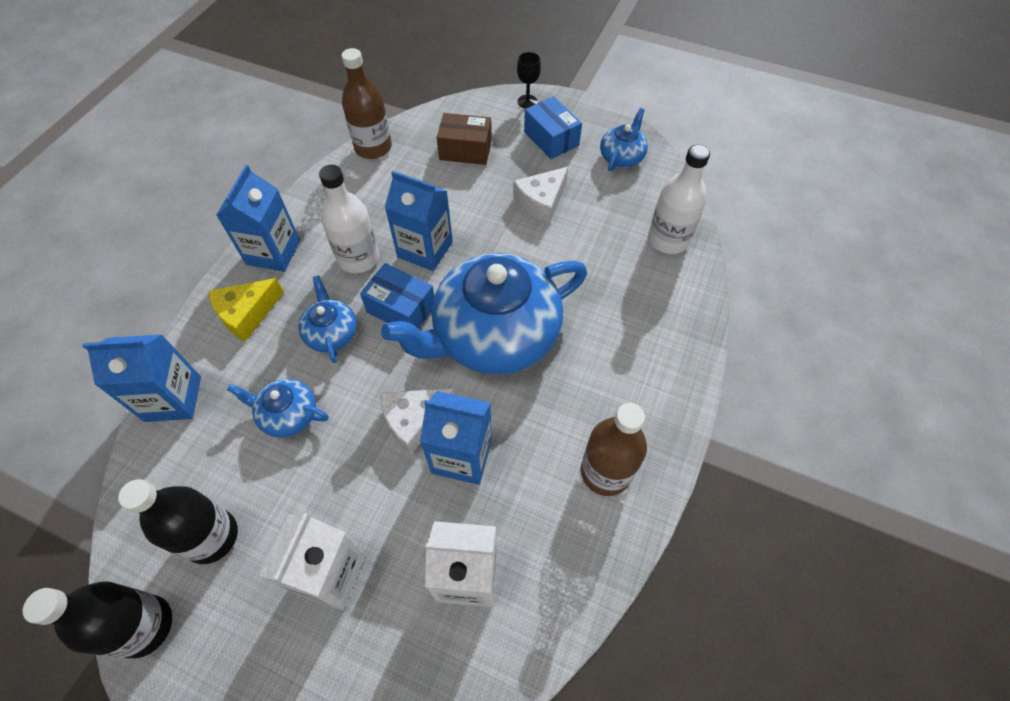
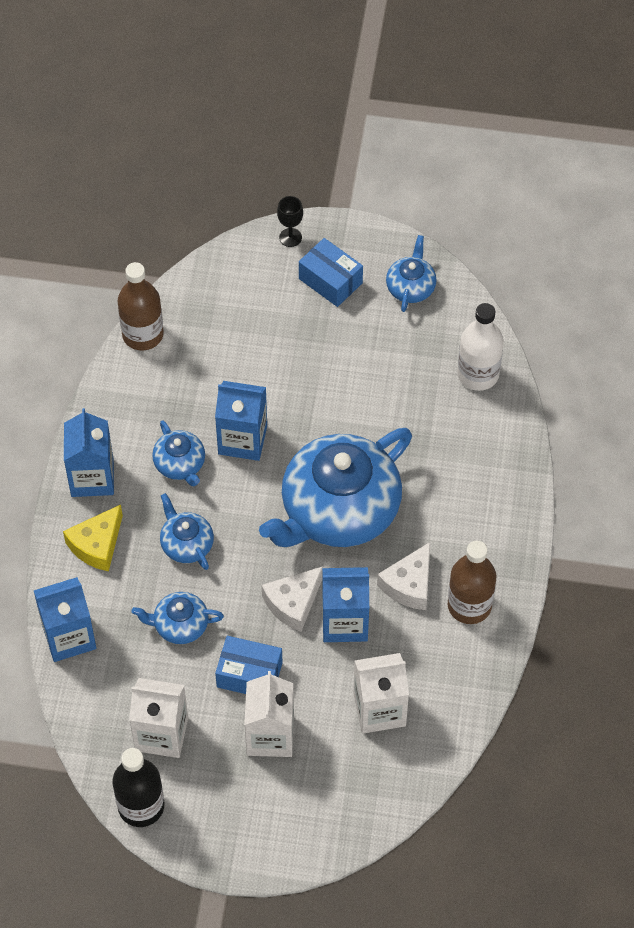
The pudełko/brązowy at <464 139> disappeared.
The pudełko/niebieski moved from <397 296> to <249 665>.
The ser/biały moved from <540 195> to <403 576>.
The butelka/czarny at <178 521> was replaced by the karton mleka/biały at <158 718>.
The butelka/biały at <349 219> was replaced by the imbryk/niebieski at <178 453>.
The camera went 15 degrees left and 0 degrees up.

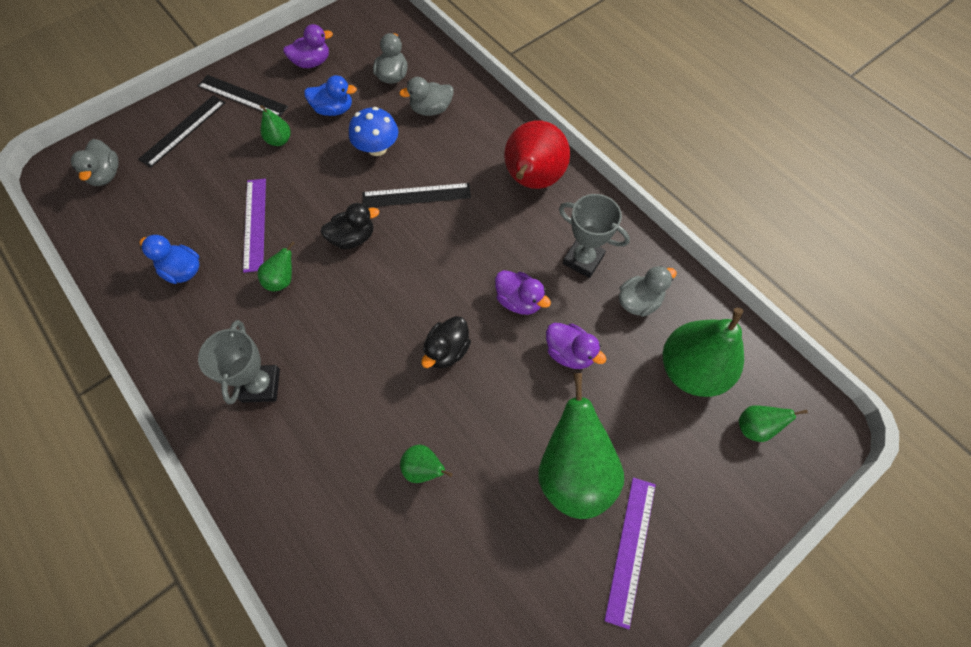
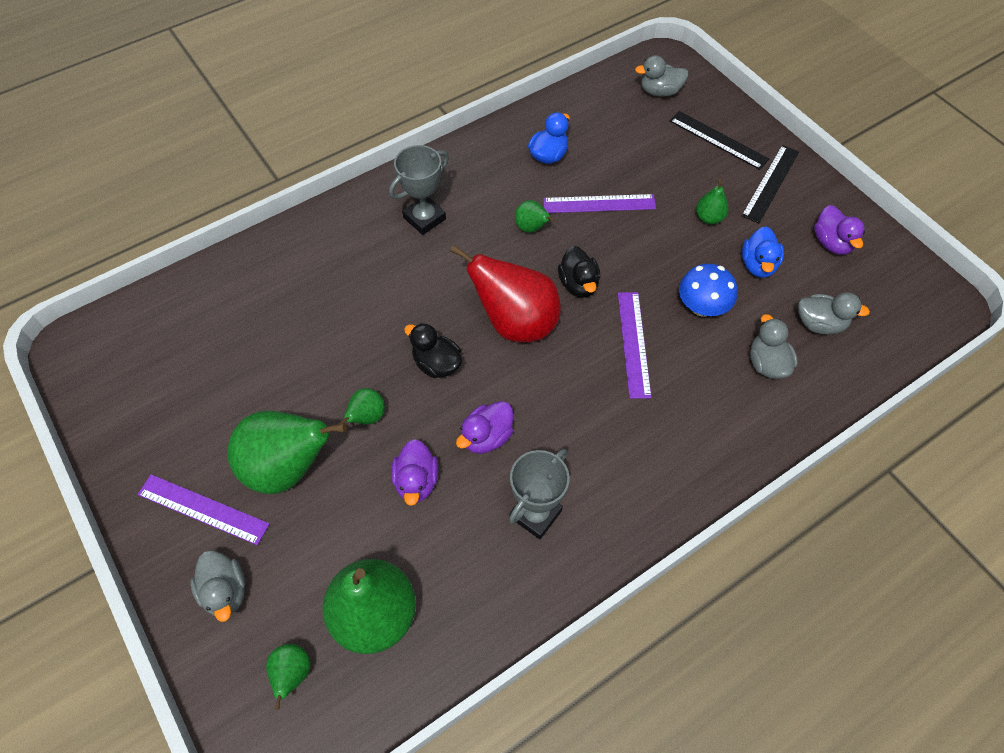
The gruszka/zielony moved from <426 464> to <362 406>.
The gruszka/czerwony moved from <537 154> to <505 293>.
The kaczka/szary moved from <648 291> to <217 586>.
The linijka/czarny at <416 195> became the linijka/fioletowy at <635 345>.
The puchar/szary at <239 362> turned 45 degrees counterclockwise.
The kaczka/fioletowy at <576 346> turned 45 degrees counterclockwise.
The camera went 95 degrees right and 5 degrees down.

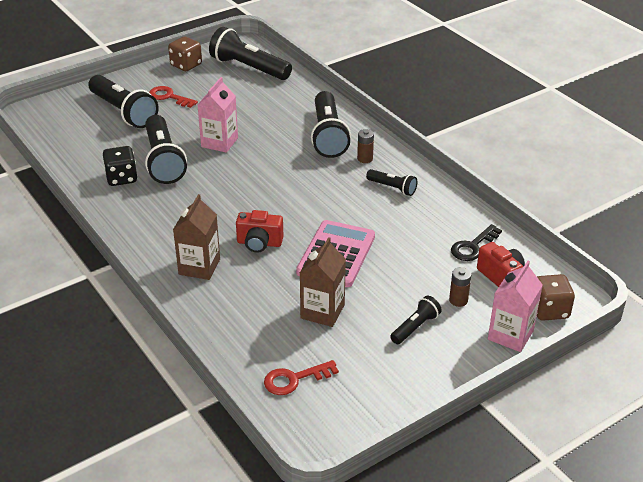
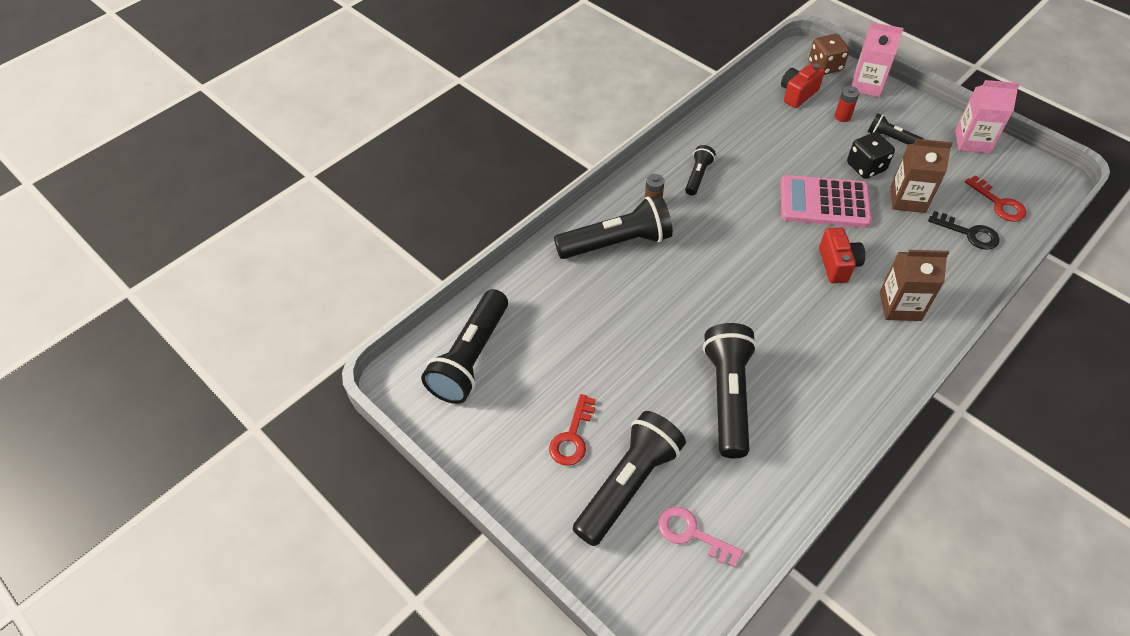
The kostka do gry/brązowy at <185 53> disappeared.
The klucz/różowy at <700 536> appeared.
The kostka do gry/czarny moved from <120 166> to <871 155>.
The karton mleka/różowy moved from <218 115> to <987 117>.
The klucz/czarny moved from <476 242> to <964 230>.
The bateria/brązowy at <460 287> became the bateria/czerwony at <847 104>.
The latarka/czarny at <166 149> turned 60 degrees counterclockwise.
The camera went 100 degrees left and 15 degrees up.

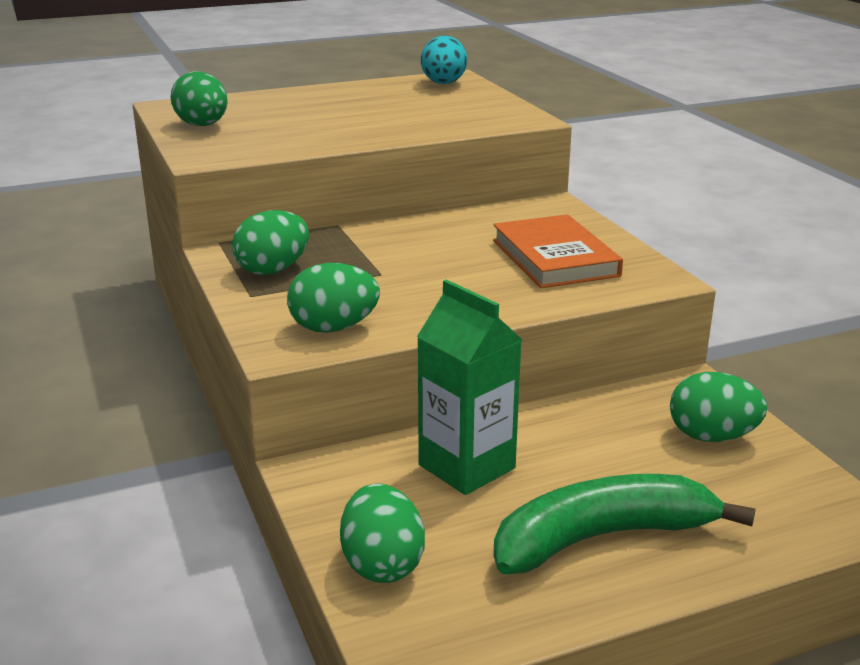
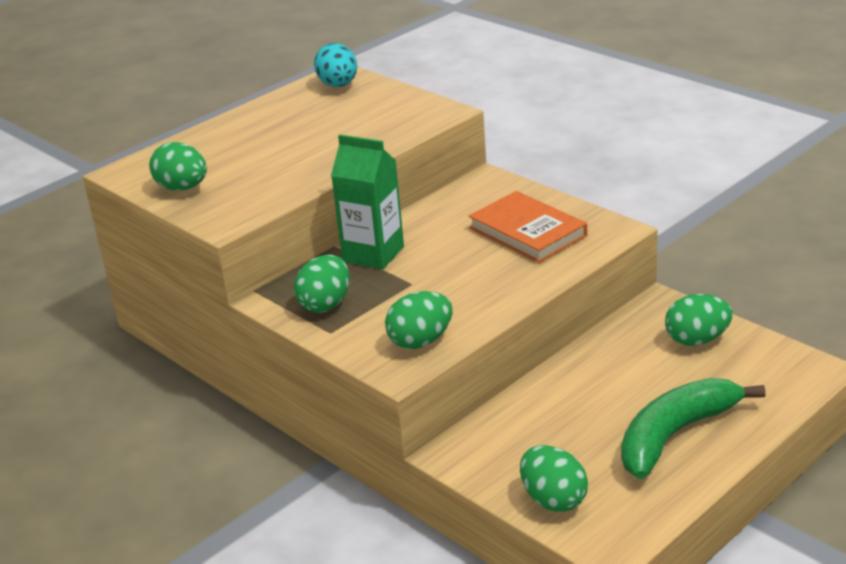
The karton mleka/zielony moved from <469 387> to <367 201>.
The camera went 20 degrees left and 5 degrees up.

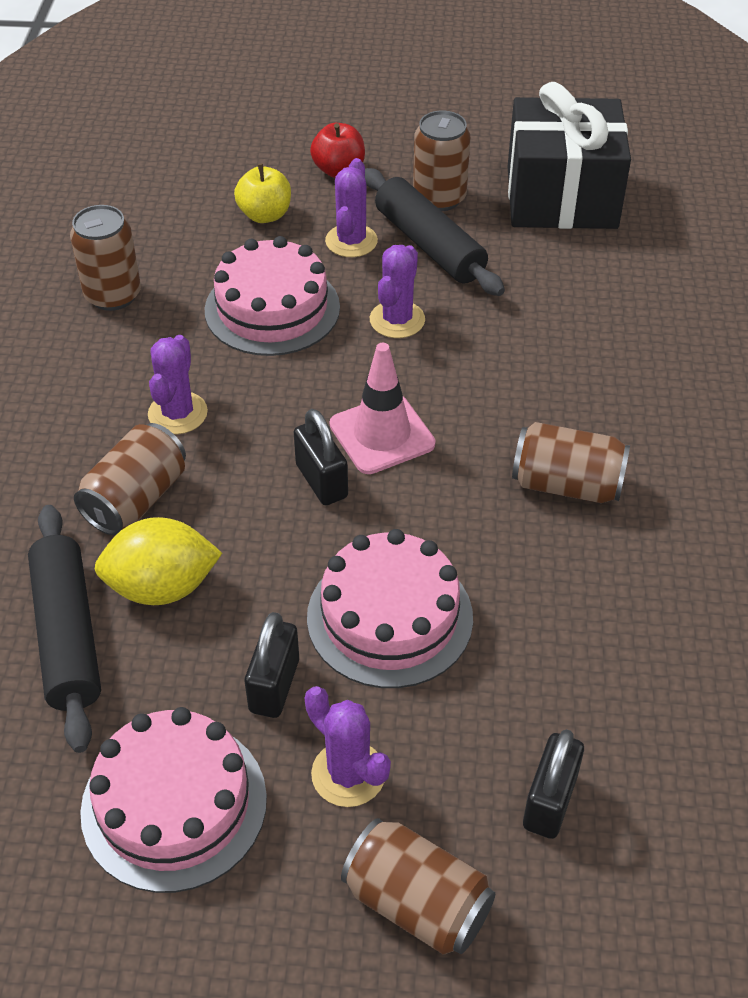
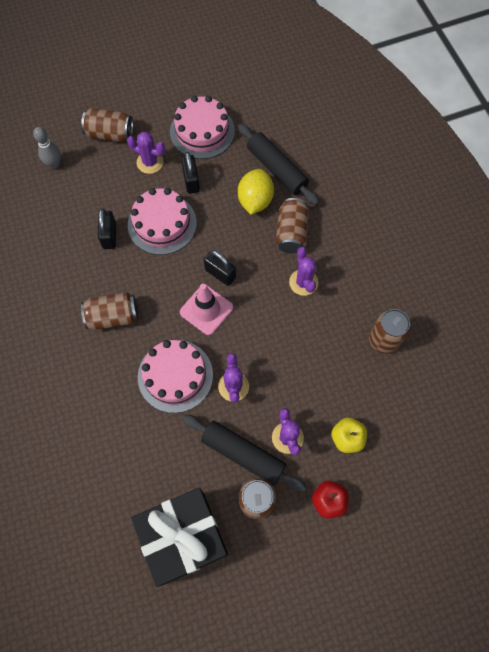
The kręgiel/szary at <47 148> appeared.
The tort/różowy moved from <272 296> to <175 376>.
The kłódka/czarny moved from <553 784> to <107 228>.
The cytryna/żółty at <158 561> turned 45 degrees counterclockwise.
The camera went 155 degrees right and 20 degrees up.

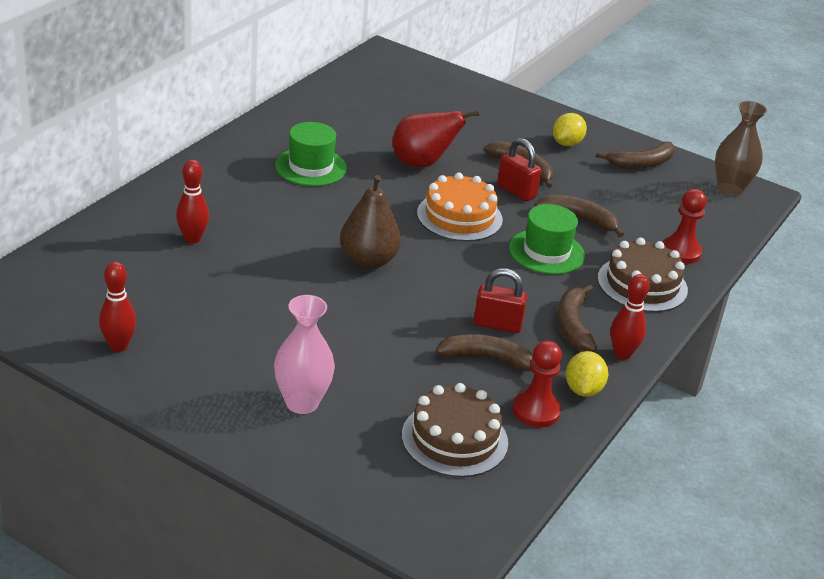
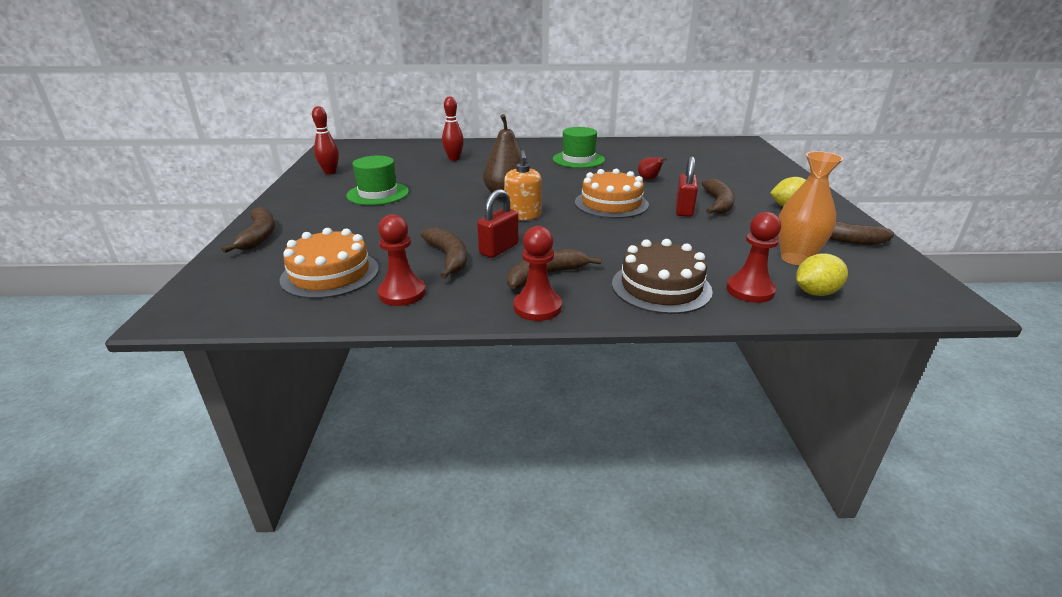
The wazon/różowy at <304 354> disappeared.
The wazon/brązowy at <741 149> disappeared.
The dozownik mydła/pomarańczowy at <523 185> appeared.
The wazon/pomarańczowy at <811 208> appeared.
The kapelusz/zielony moved from <547 239> to <377 180>.
The banan/brązowy moved from <579 216> to <248 230>.
The cytryna/żółty moved from <587 374> to <822 275>.
The kręgiel/czerwony at <630 317> was replaced by the pionek/czerwony at <538 273>.
The tort/brązowy at <455 430> became the tort/pomarańczowy at <329 263>.
The kłódka/czerwony at <500 300> turned 60 degrees clockwise.
The gruszka/czerwony at <436 138> changed to 0.50 times the size.
The camera went 60 degrees right and 5 degrees down.

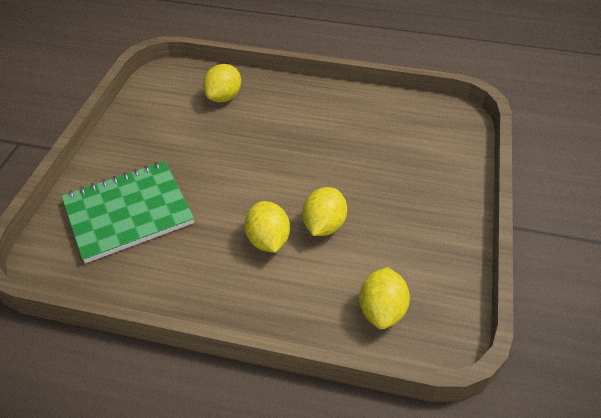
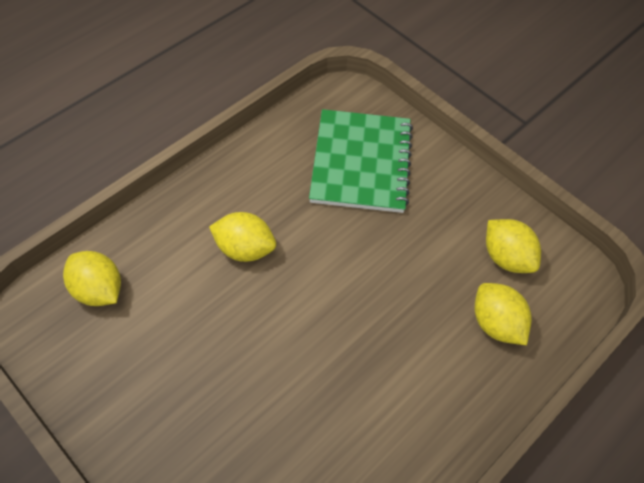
The cytryna/żółty moved from <324 211> to <513 246>.
The camera went 120 degrees right and 10 degrees up.

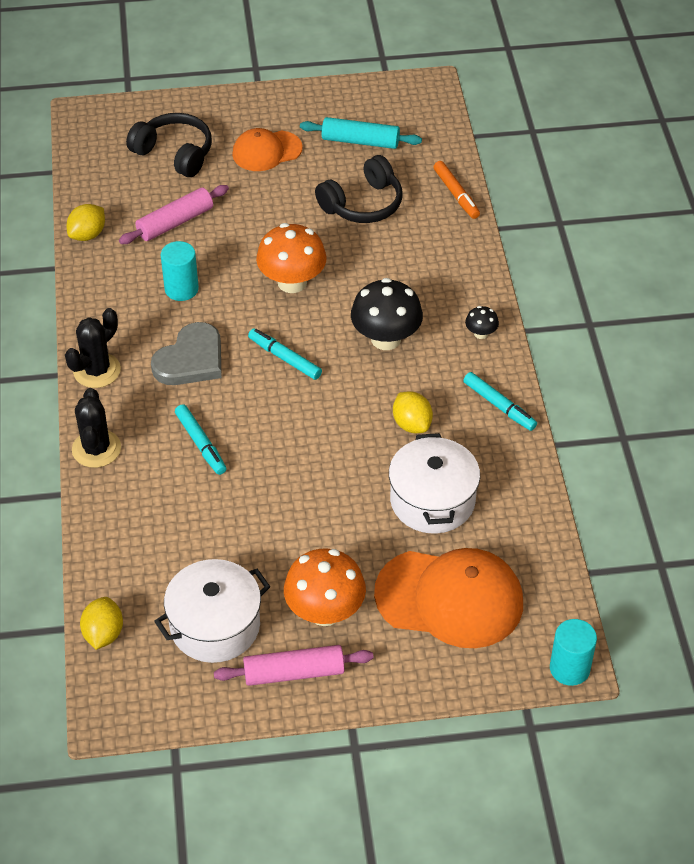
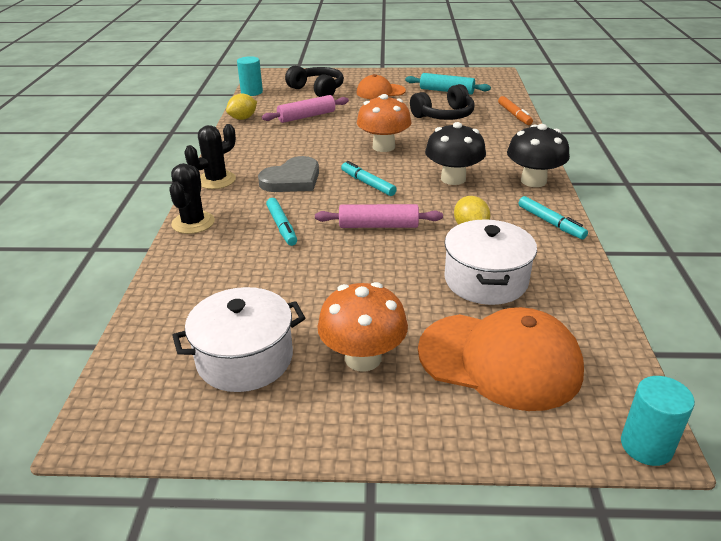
The cytryna/żółty at <101 623> disappeared.
The walec/turkusowy moved from <180 271> to <250 76>.
The wałek do ciasta/różowy moved from <294 665> to <379 216>.
The grzyb/czarny at <482 322> changed to 2.14 times the size.
The camera went 10 degrees right and 15 degrees down.

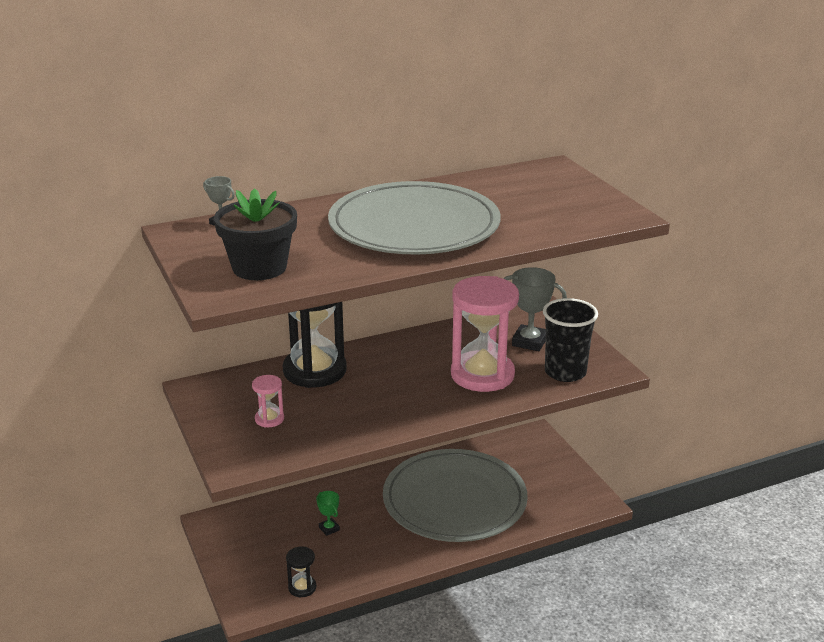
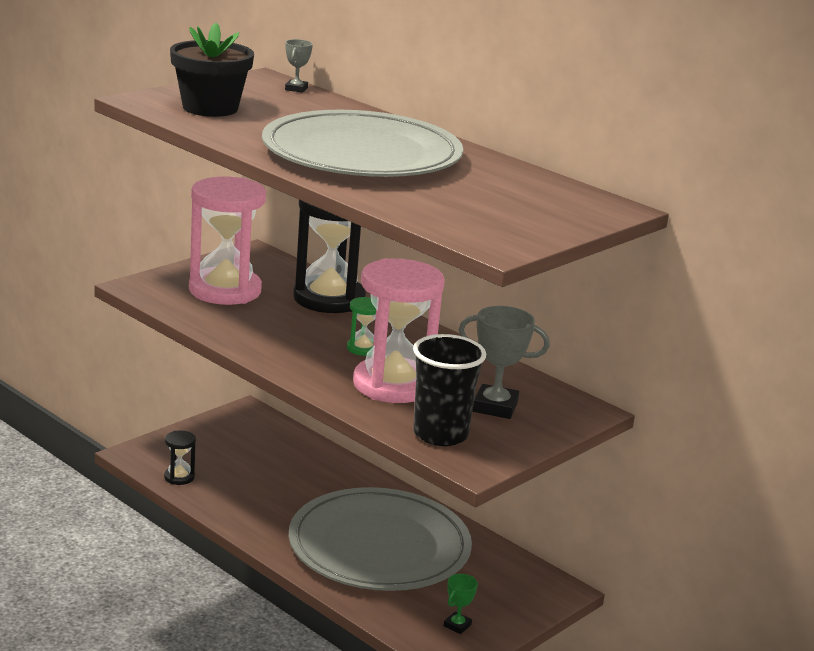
The klepsydra/zielony at <361 326> appeared.
The puchar/zielony moved from <328 513> to <461 604>.
The puchar/szary at <535 309> turned 75 degrees counterclockwise.
The klepsydra/różowy at <268 401> changed to 2.32 times the size.
The camera went 65 degrees right and 5 degrees down.

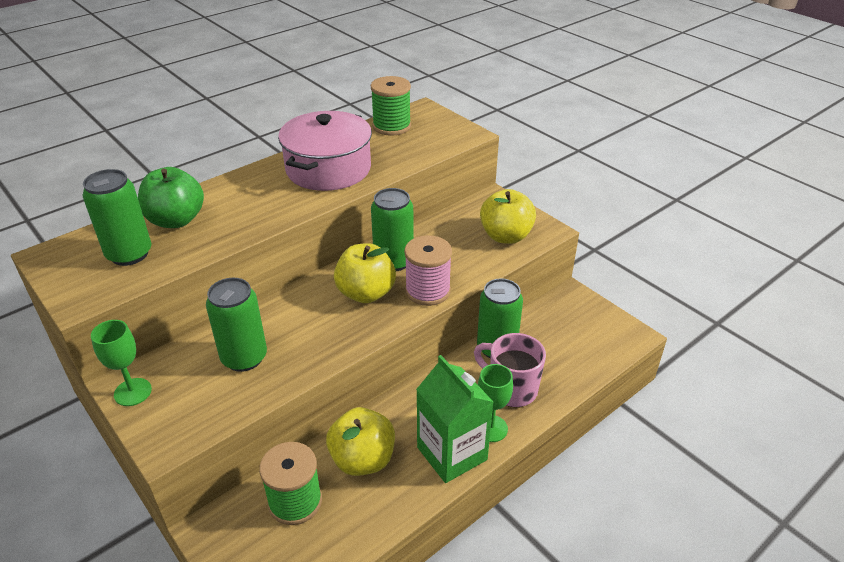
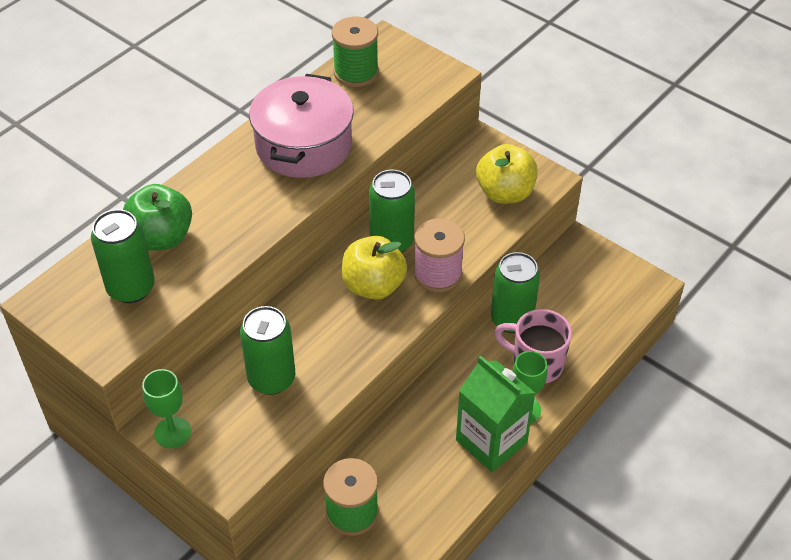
The jabłko/żółty at <360 441> disappeared.
The camera went 10 degrees left and 10 degrees up.

